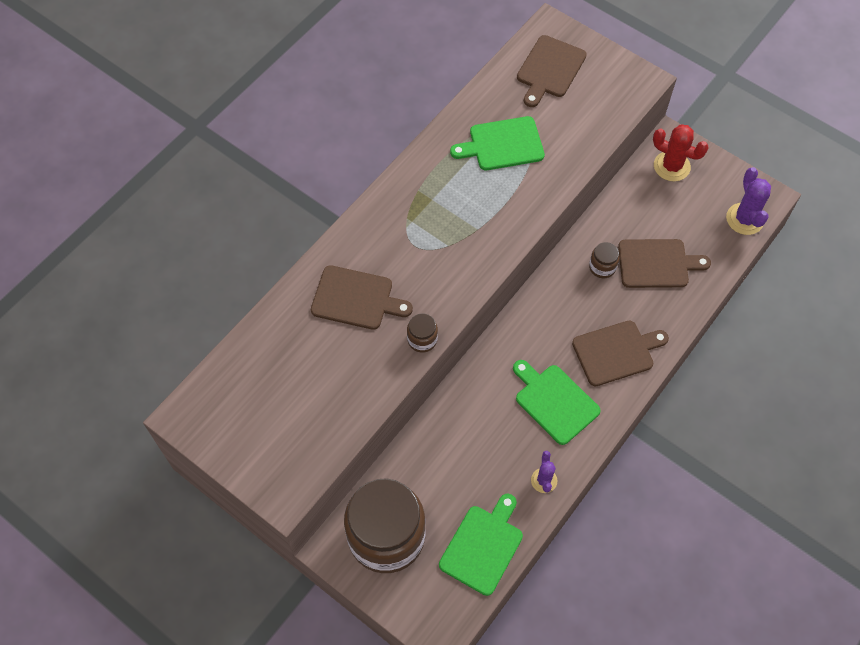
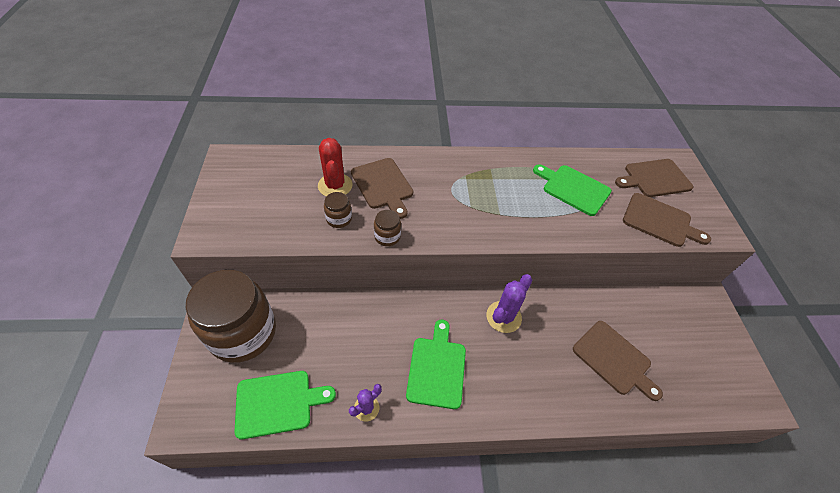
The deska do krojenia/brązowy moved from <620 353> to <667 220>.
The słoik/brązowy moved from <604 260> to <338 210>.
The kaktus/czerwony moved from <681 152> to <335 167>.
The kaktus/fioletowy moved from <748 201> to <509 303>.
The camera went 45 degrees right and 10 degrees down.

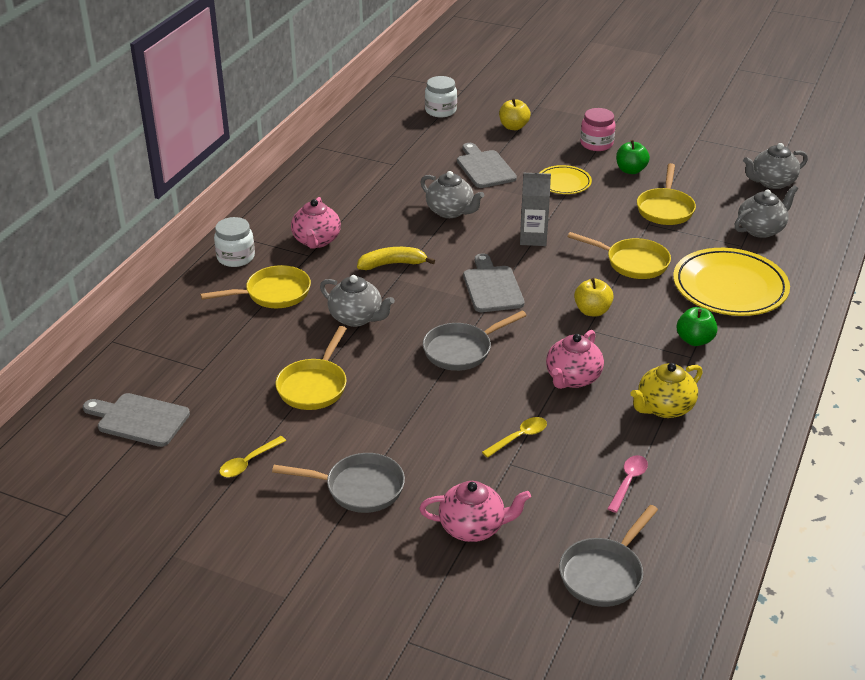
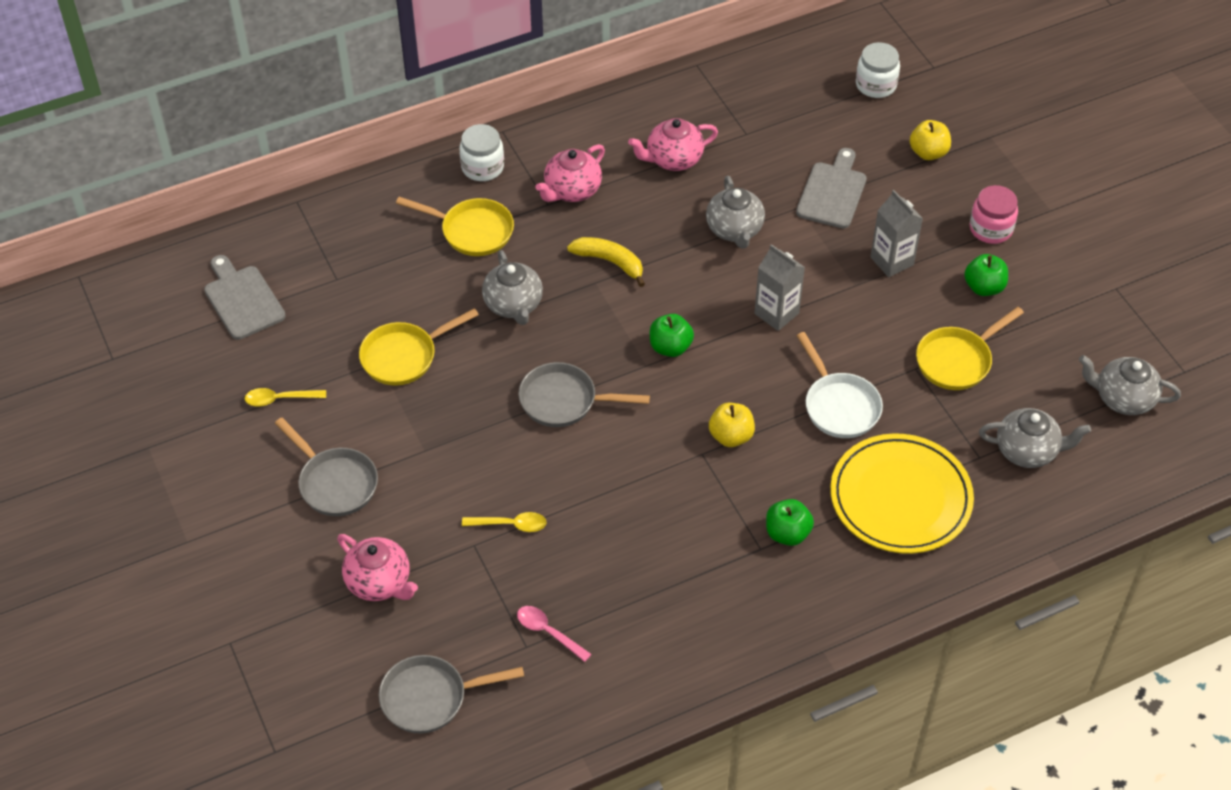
The imbryk/żółty at <666 390> disappeared.
The imbryk/różowy moved from <575 359> to <673 144>.
The deska do krojenia/szary at <494 282> was replaced by the jabłko/zielony at <672 335>.
The talerz/żółty at <566 179> was replaced by the karton mleka/szary at <896 233>.
The patelnia/żółty at <619 255> became the patelnia/biały at <839 385>.
The łyżka/różowy at <627 484> turned 120 degrees counterclockwise.
The camera went 40 degrees right and 15 degrees up.

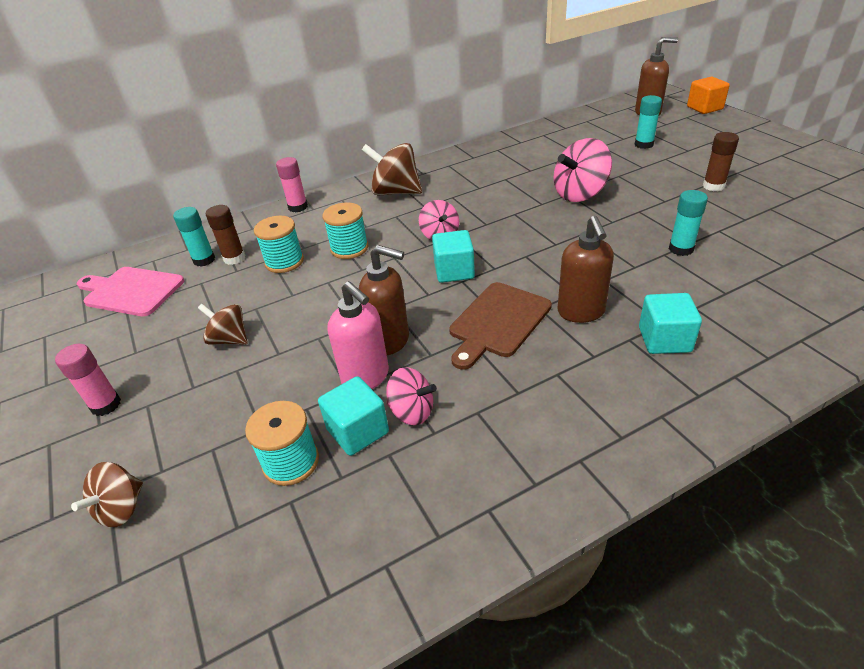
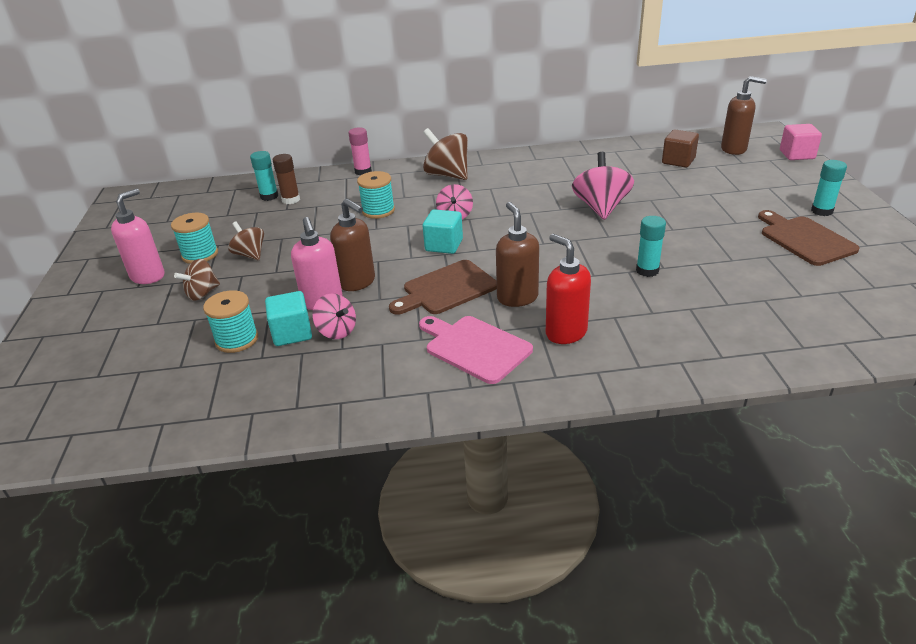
The klej w sztyfcie/brązowy at <721 161> disappeared.
The sześcian/brązowy at <680 149> appeared.
The deska do krojenia/brązowy at <809 238> appeared.
The bączek/brązowy moved from <107 494> to <197 280>.
The deska do krojenia/różowy moved from <130 291> to <476 350>.
The szpulka/turkusowy moved from <279 244> to <194 238>.
The klej w sztyfcie/turkusowy moved from <648 122> to <829 188>.
The klej w sztyfcie/różowy at <88 380> was replaced by the dozownik mydła/różowy at <137 236>.
The sześcian/turkusowy at <670 323> was replaced by the dozownik mydła/czerwony at <568 289>.
The sześcian/pomarańczowy at <708 95> became the sześcian/różowy at <801 142>.
The bączek/różowy at <583 170> turned 105 degrees clockwise.
The dozownik mydła/brązowy at <585 269> turned 150 degrees clockwise.
The camera went 20 degrees right and 5 degrees down.

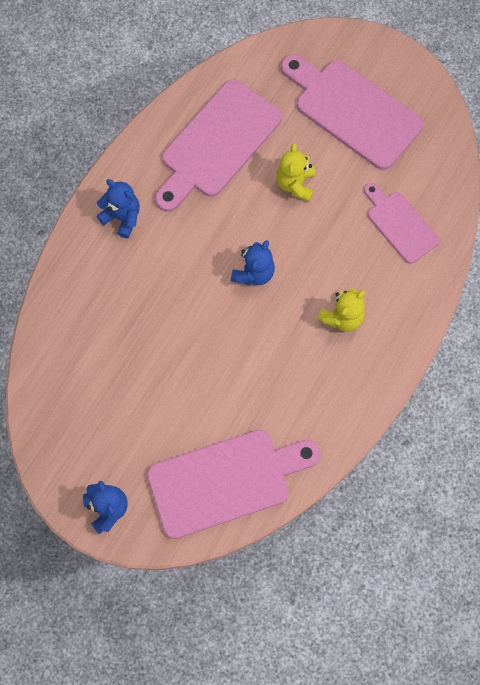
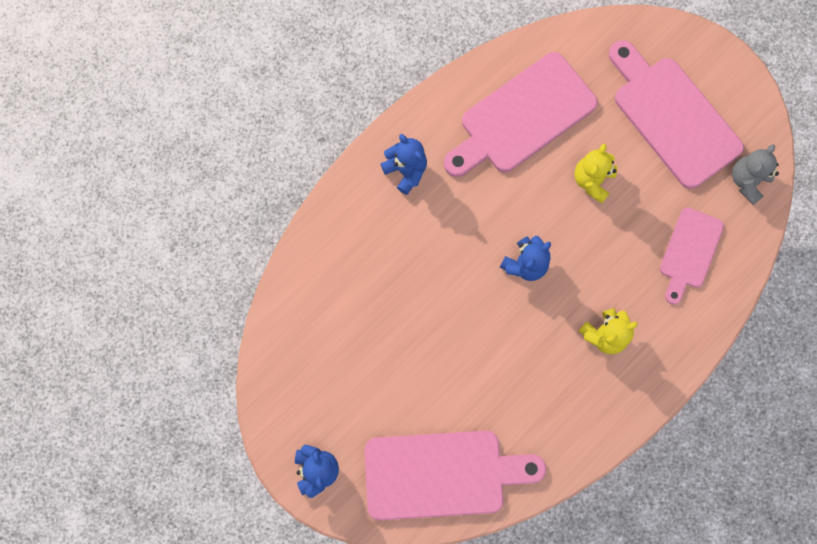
The miś/szary at <755 174> appeared.
The deska do krojenia/różowy at <402 223> turned 135 degrees counterclockwise.
The camera went 15 degrees right and 5 degrees up.

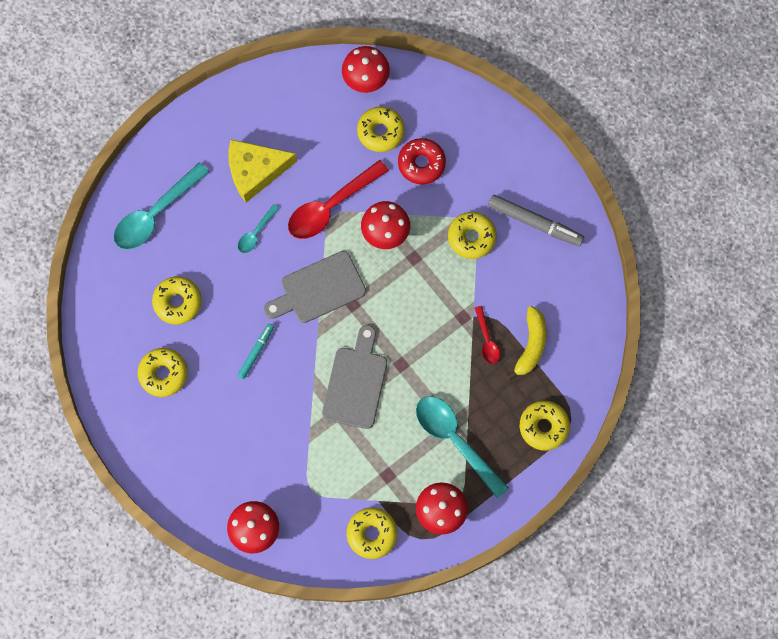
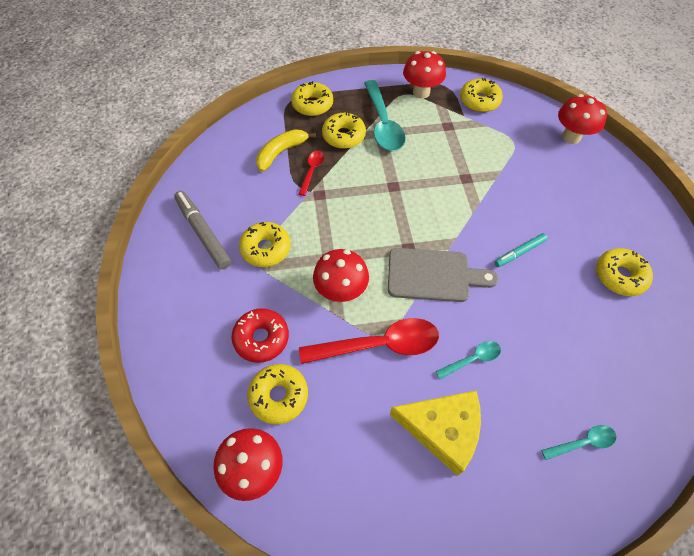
The deska do krojenia/szary at <354 377> disappeared.
The donut/żółty moved from <177 300> to <344 130>.
The łyżka/turkusowy at <161 206> changed to 0.51 times the size.
The camera went 150 degrees left and 15 degrees down.

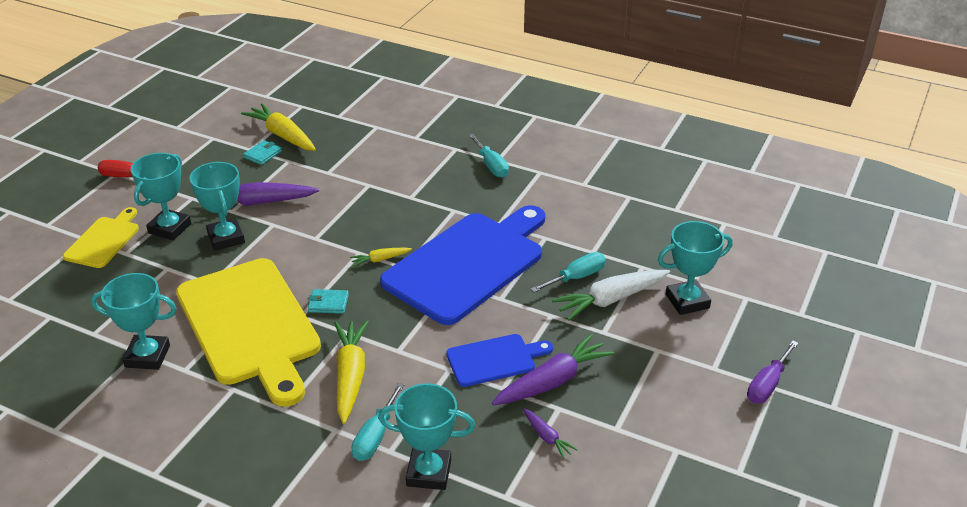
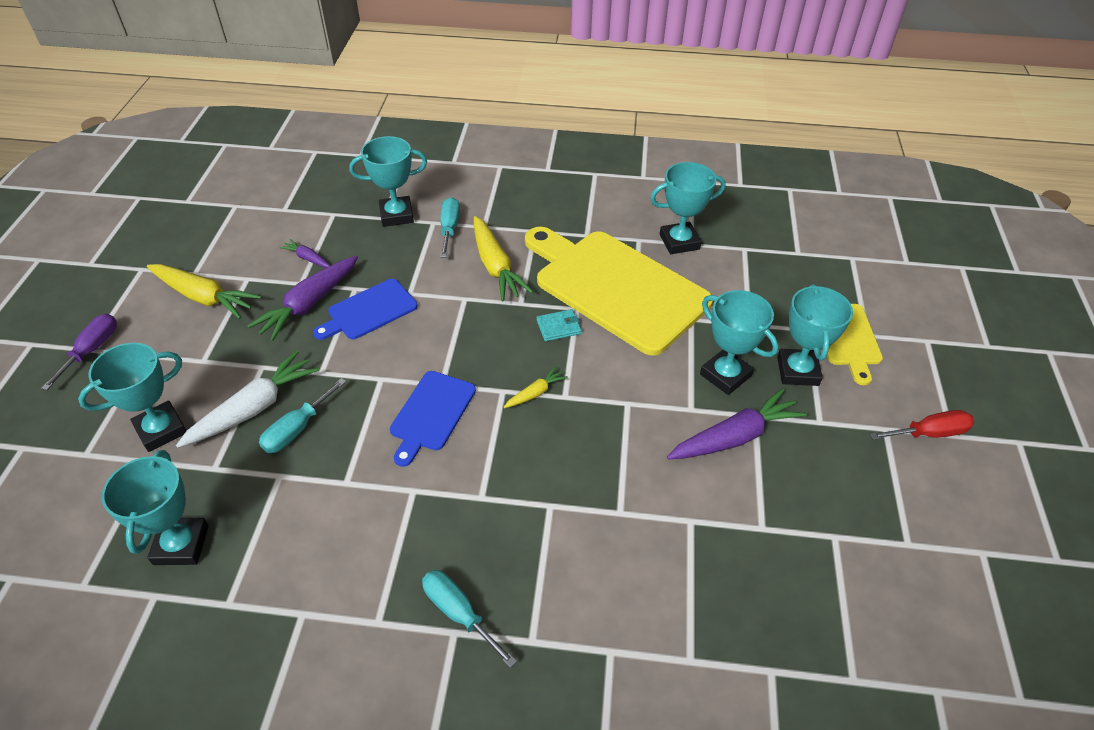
The portfel/turkusowy at <262 152> disappeared.
The puchar/turkusowy at <155 507> appeared.
The marchewka/żółty moved from <278 127> to <204 291>.
The deska do krojenia/niebieski at <463 265> changed to 0.49 times the size.
The camera went 160 degrees right and 10 degrees up.

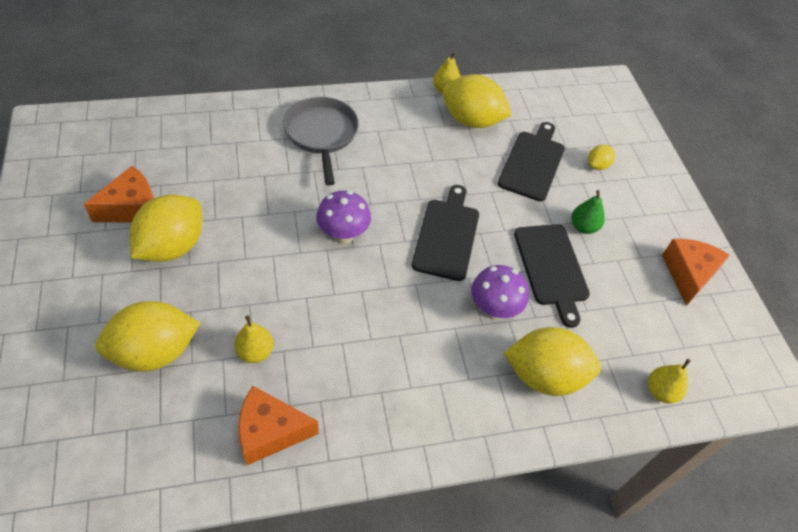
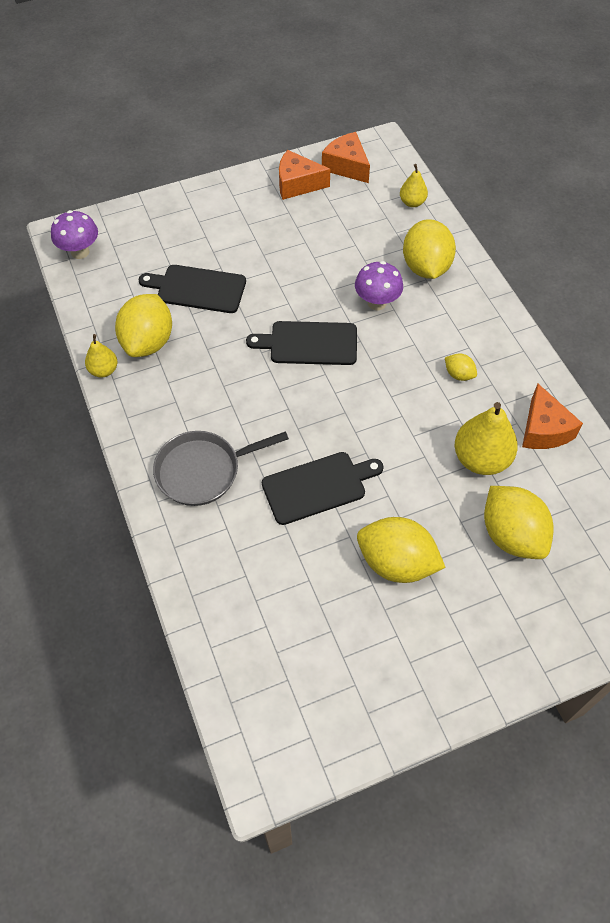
The gruszka/zielony at <588 212> disappeared.
The ser/pomarańczowy moved from <119 194> to <346 157>.
The grzyb/fioletowy moved from <343 217> to <74 234>.
The deska do krojenia/czarny moved from <552 276> to <323 488>.
The cytryna/żółty moved from <601 157> to <461 367>.
The gruszka/żółty at <254 339> changed to 1.81 times the size.
The camera went 95 degrees left and 5 degrees up.

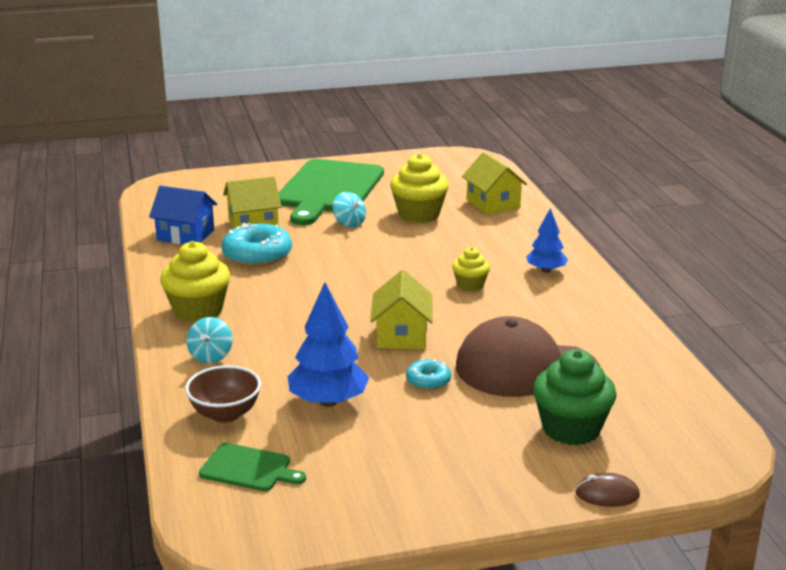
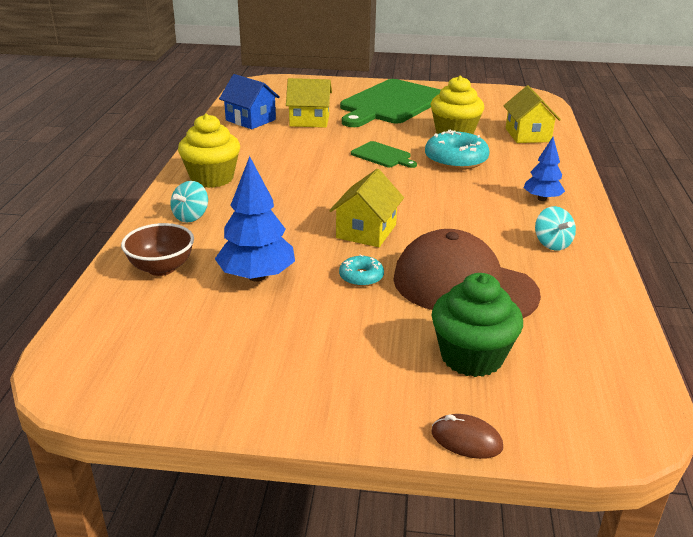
The muffinka/żółty at <471 269> disappeared.
The deska do krojenia/zielony moved from <252 467> to <384 154>.
The donut/turkusowy moved from <256 245> to <457 149>.
The bączek/turkusowy moved from <349 210> to <555 228>.
The camera went 20 degrees right and 5 degrees up.

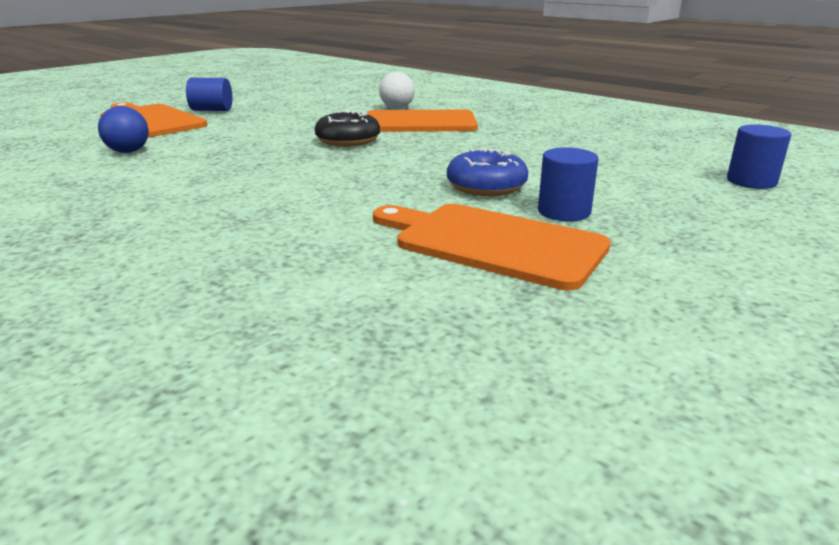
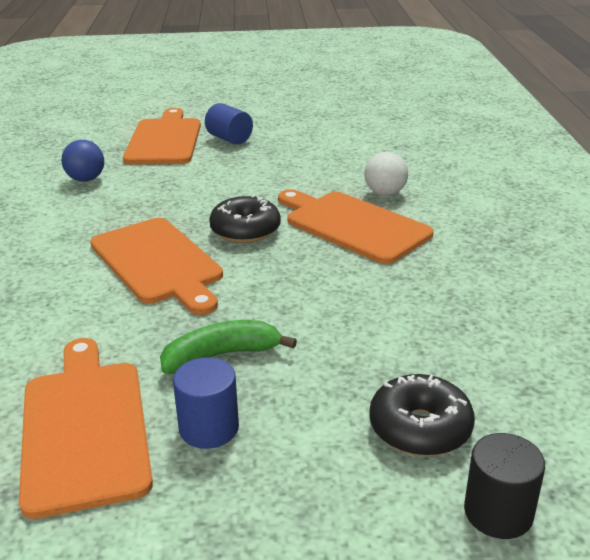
The deska do krojenia/pomarańczowy at <156 266> appeared.
The donut/czarny at <422 415> appeared.
The donut/niebieski at <487 172> was replaced by the banan/zielony at <228 347>.
The walec/niebieski at <759 156> became the walec/czarny at <504 486>.
The camera went 45 degrees right and 5 degrees up.

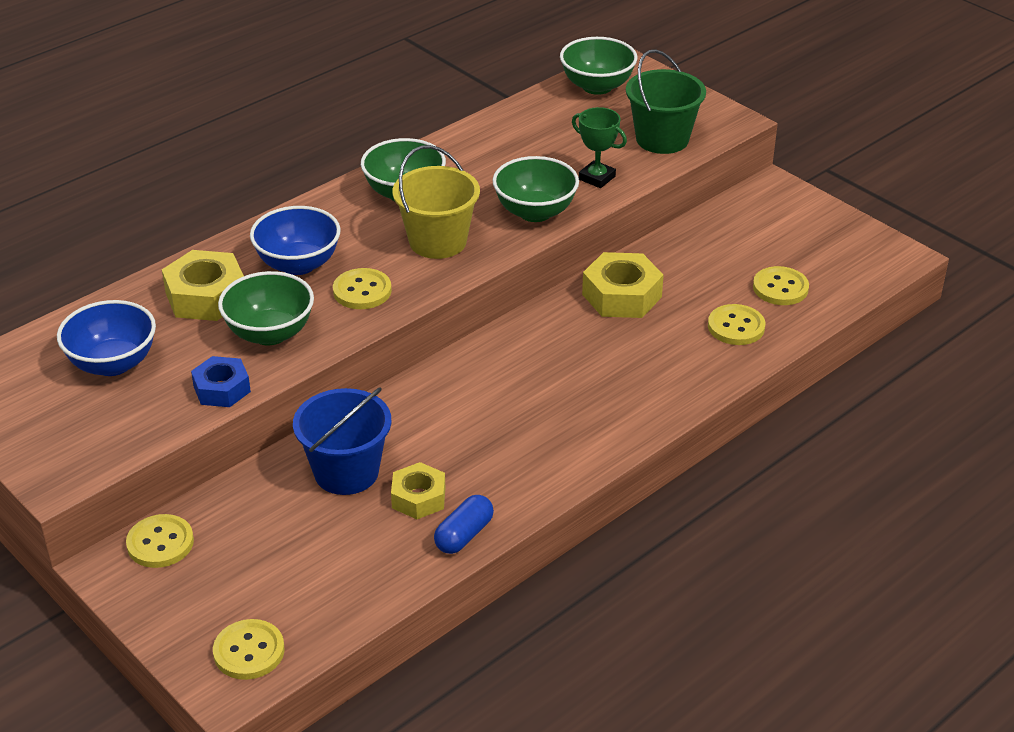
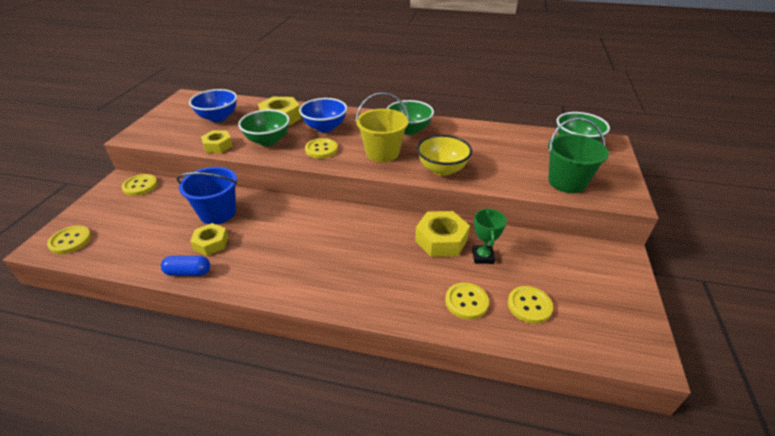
The puchar/zielony moved from <599 147> to <489 236>.
The nakrętka/niebieski at <221 381> became the nakrętka/żółty at <217 141>.
The miska/zielony at <536 189> became the miska/żółty at <444 155>.
The camera went 55 degrees right and 0 degrees up.

